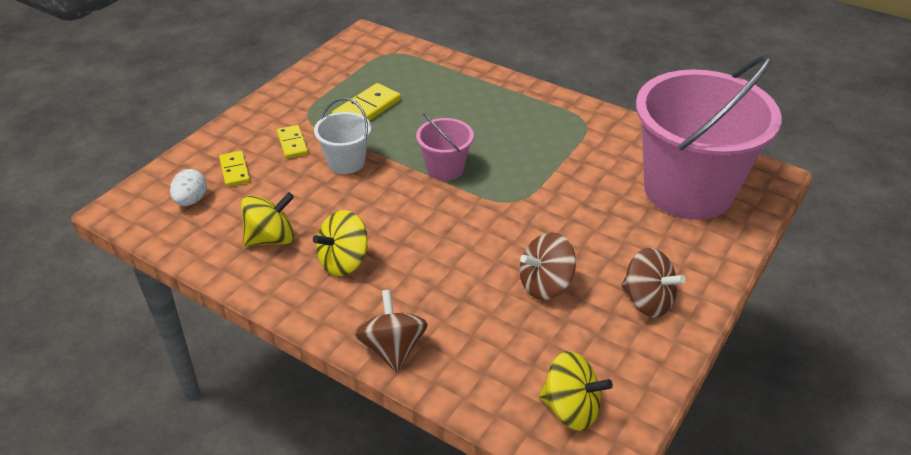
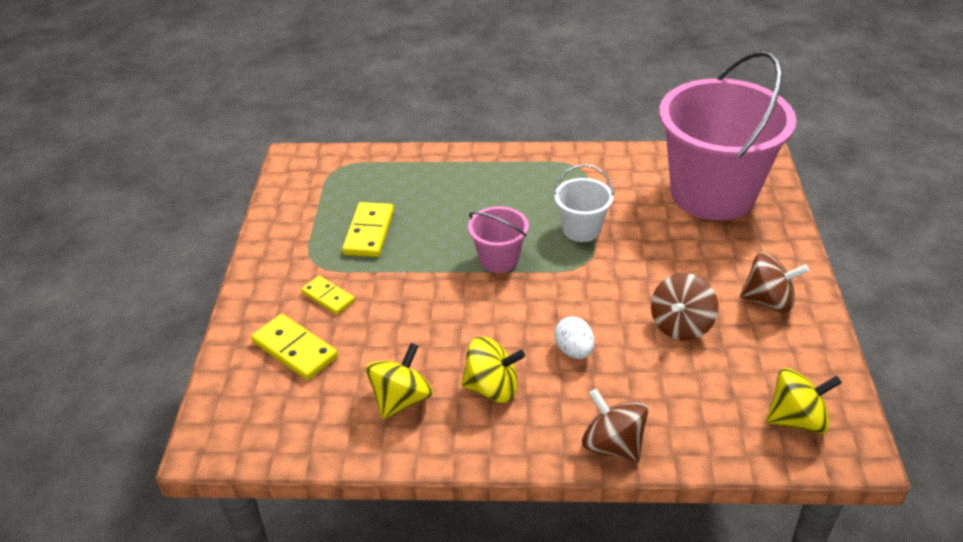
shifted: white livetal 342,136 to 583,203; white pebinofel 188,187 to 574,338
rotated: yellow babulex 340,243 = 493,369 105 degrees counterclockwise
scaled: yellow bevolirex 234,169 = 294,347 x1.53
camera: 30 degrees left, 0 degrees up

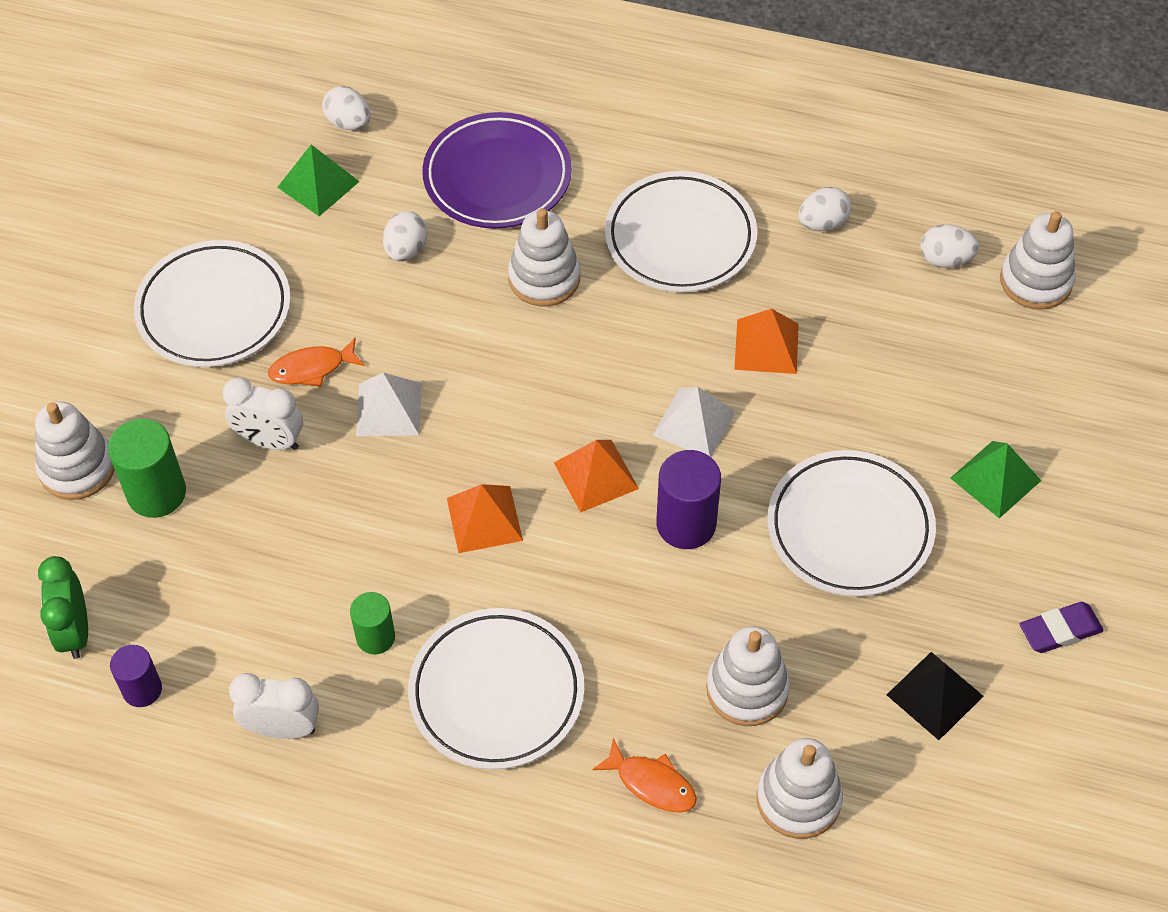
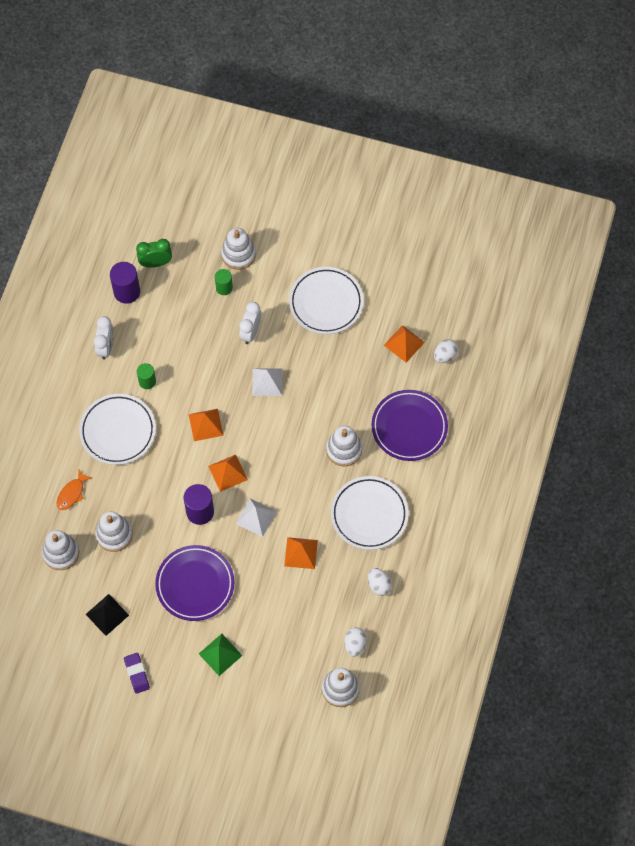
gone: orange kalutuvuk 316,362; white pebinofel 405,236
repainted: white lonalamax 852,523 to purple lonalamax 194,583; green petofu 318,180 to orange petofu 404,344
scaled: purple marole 136,676 = 125,283 x1.58; green marole 147,468 = 224,282 x0.63
camera: 90 degrees right, 10 degrees up

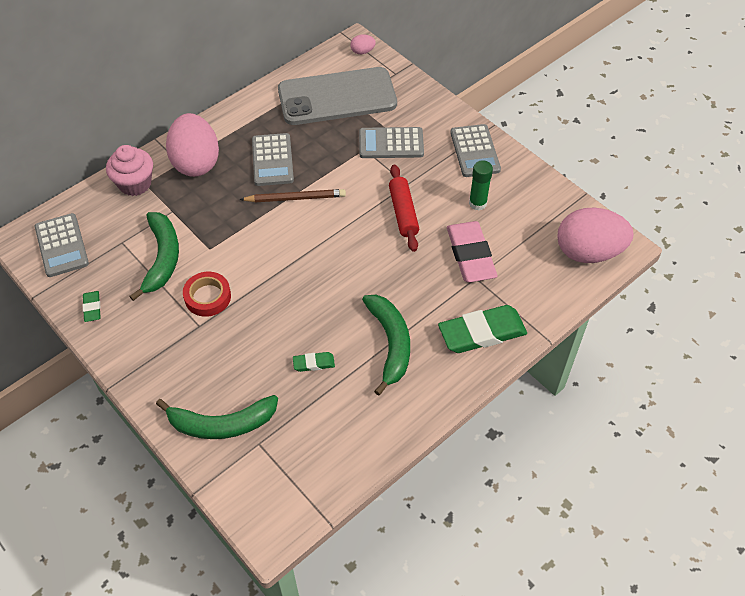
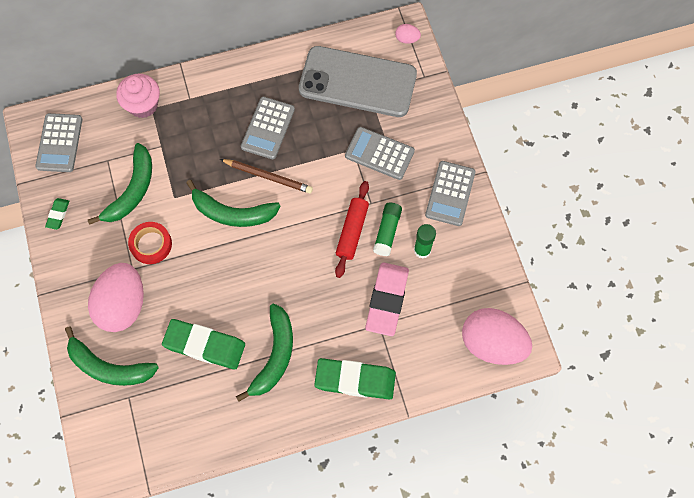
new: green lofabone 233,203; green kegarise 387,229
shifted: pink pebinofel 192,145 to 116,297
scaled: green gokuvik 314,362 = 203,344 x2.15
camera: 25 degrees right, 15 degrees up

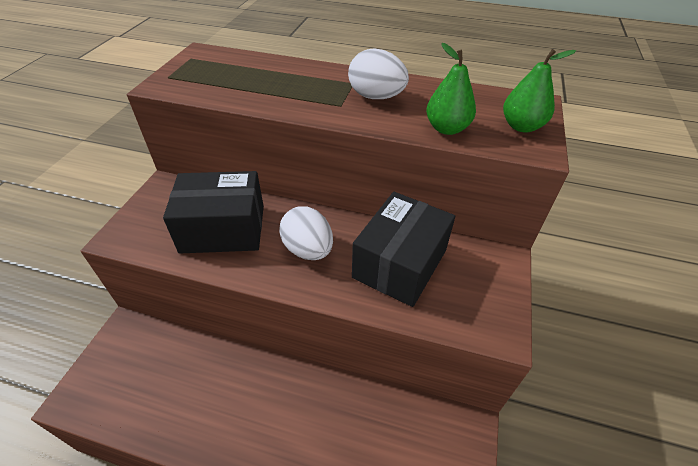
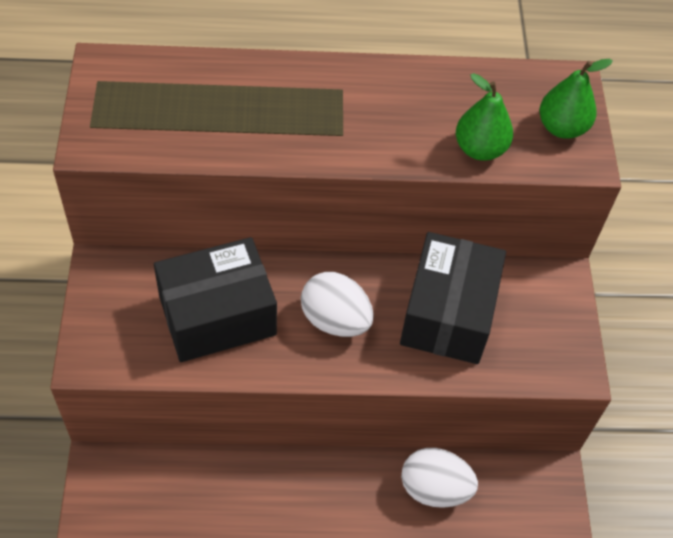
shifted: white pebinofel 378,73 to 439,478
camera: 20 degrees left, 10 degrees up

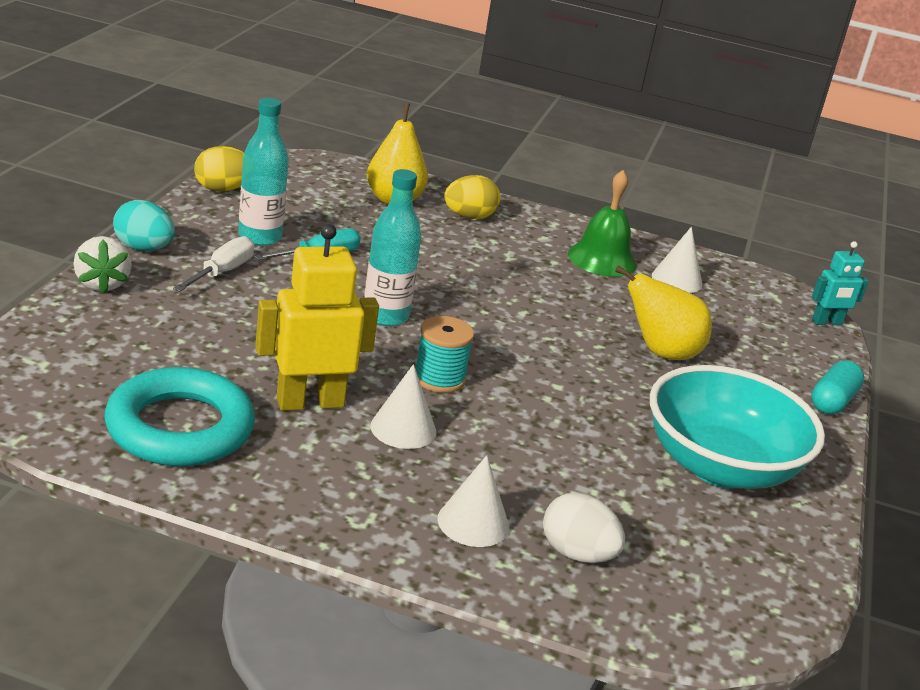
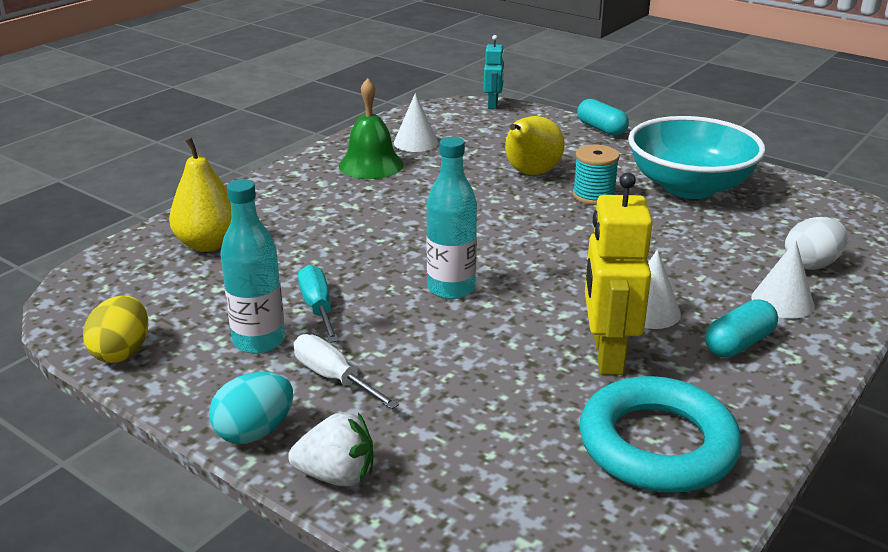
gone: yellow pebinofel 472,197
new: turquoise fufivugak 741,328
shifted: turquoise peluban 444,354 to 596,175
camera: 65 degrees left, 0 degrees up

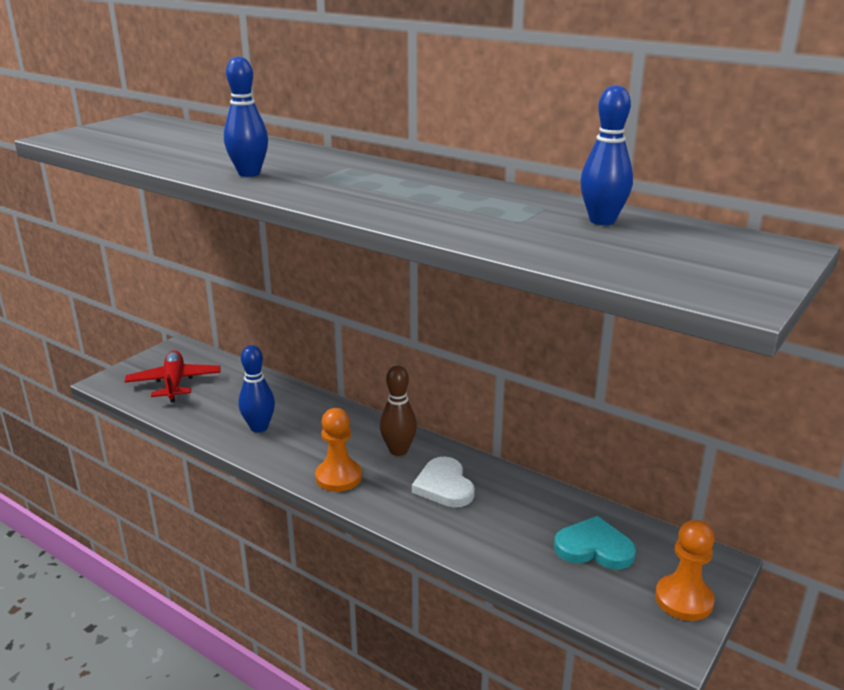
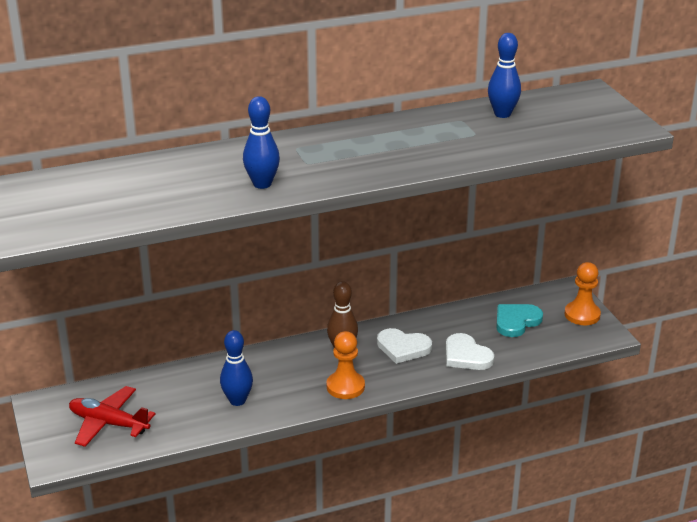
new: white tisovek 470,351
camera: 55 degrees left, 5 degrees up

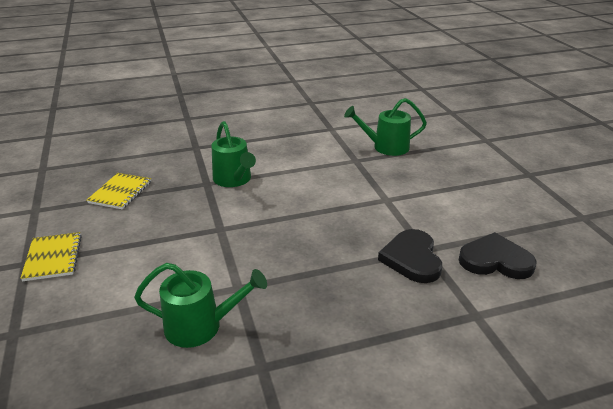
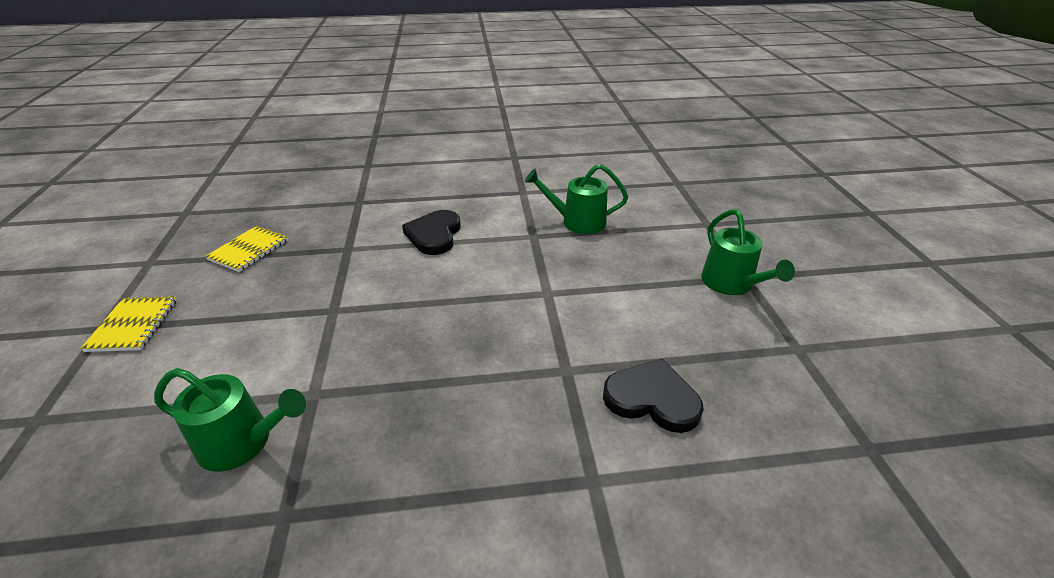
shifted: black tisovek 410,256 to 431,232; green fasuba 234,154 to 748,252
camera: 10 degrees right, 5 degrees up

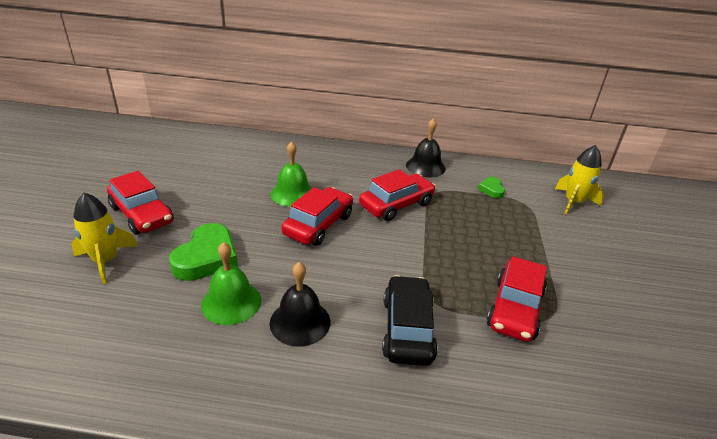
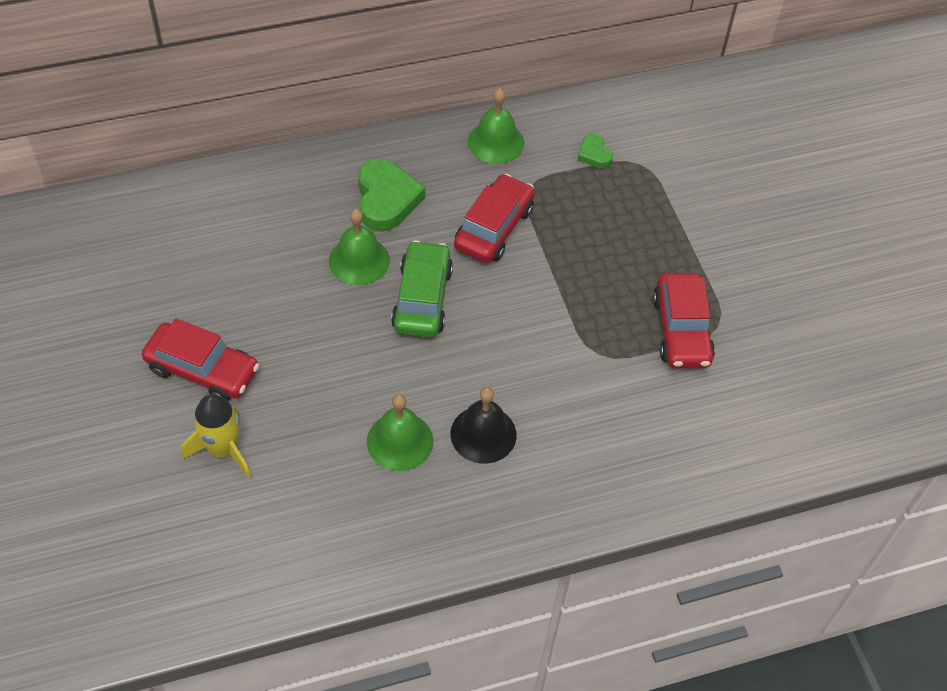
gone: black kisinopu 410,320; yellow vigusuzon 579,180
shifted: green tisovek 203,252 to 391,195
repainted: red kisinopu 317,216 to green kisinopu 422,288; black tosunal 426,147 to green tosunal 496,126
camera: 25 degrees left, 20 degrees up

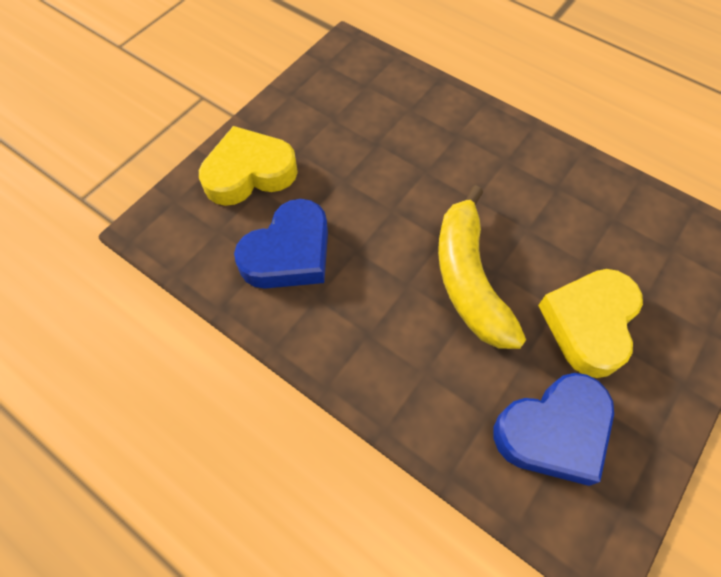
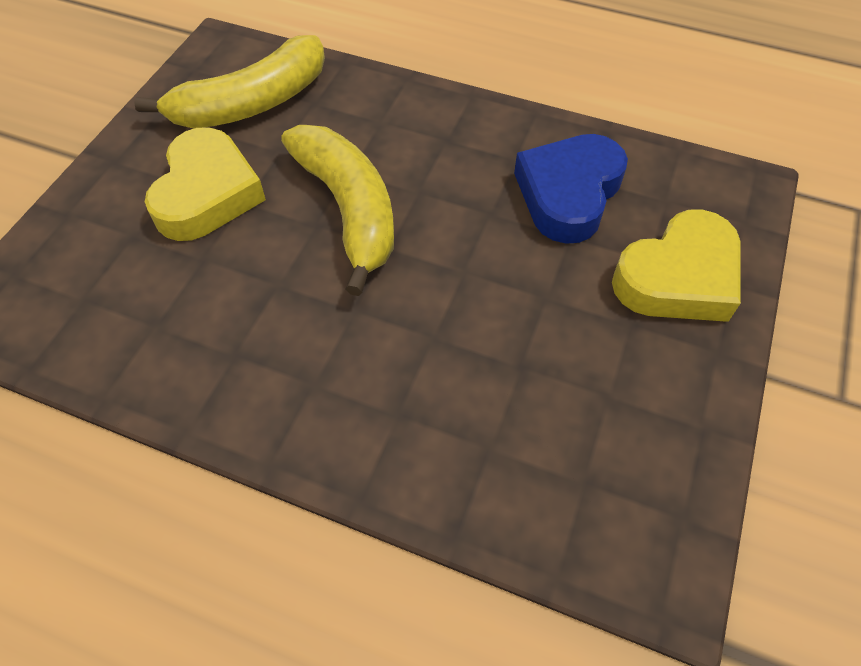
swapped: blue tisovek 554,429 to yellow lofabone 229,82
camera: 165 degrees right, 5 degrees down

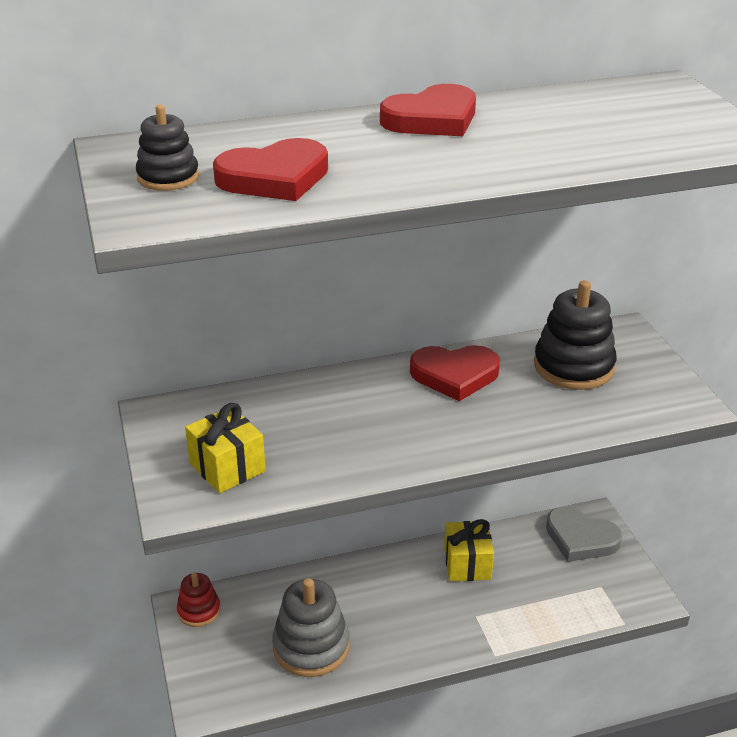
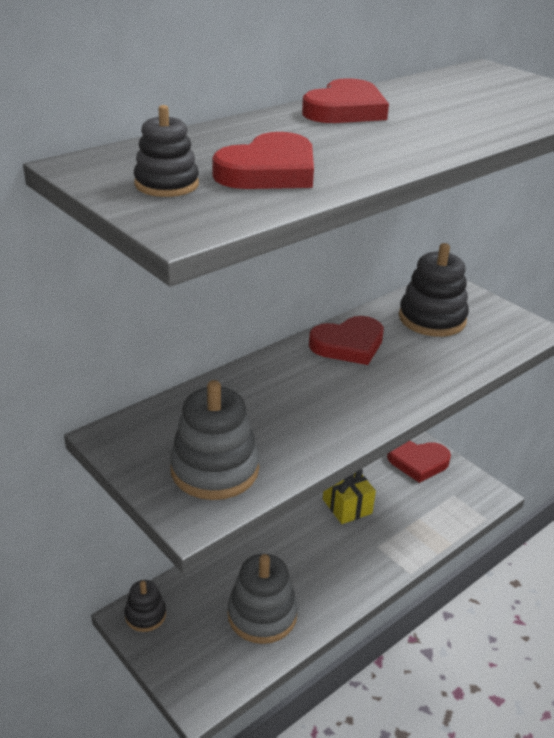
swapped: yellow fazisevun 225,448 to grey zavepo 214,440
repainted: red zavepo 199,599 to black zavepo 145,606; grey tisovek 584,534 to red tisovek 419,462
camera: 25 degrees left, 0 degrees up

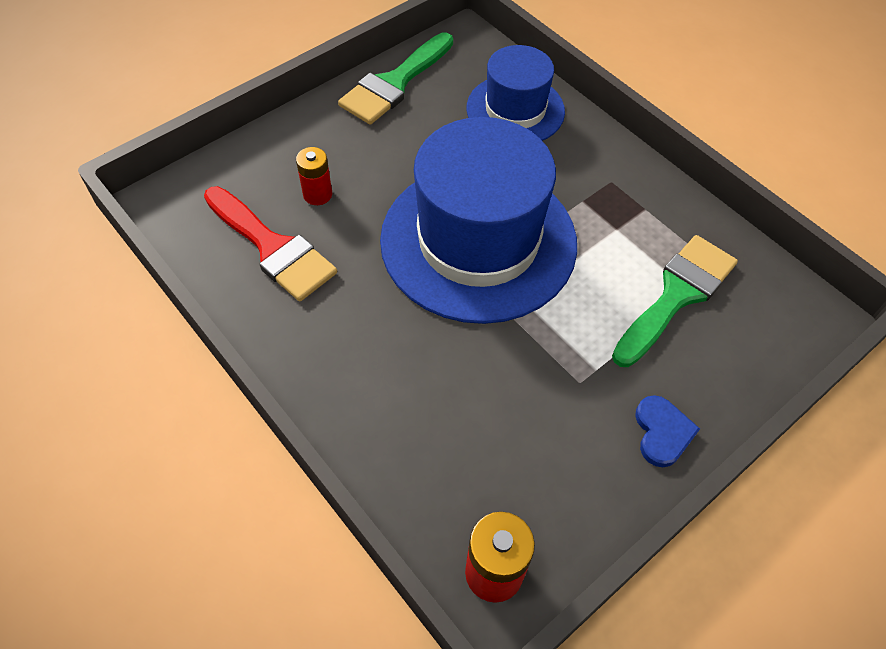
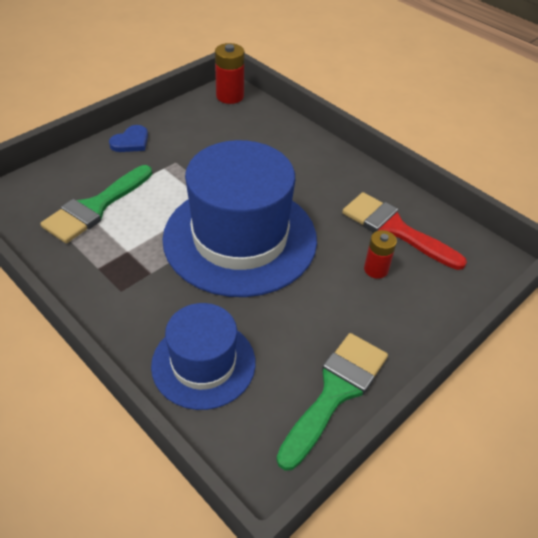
rotated: blue tisovek 667,431 = 128,138 135 degrees counterclockwise
camera: 175 degrees right, 10 degrees down

